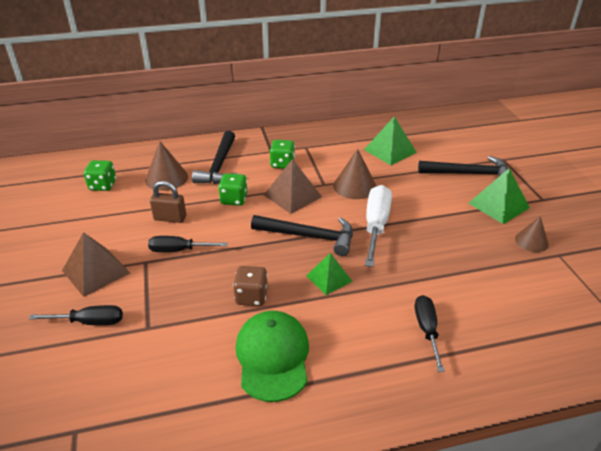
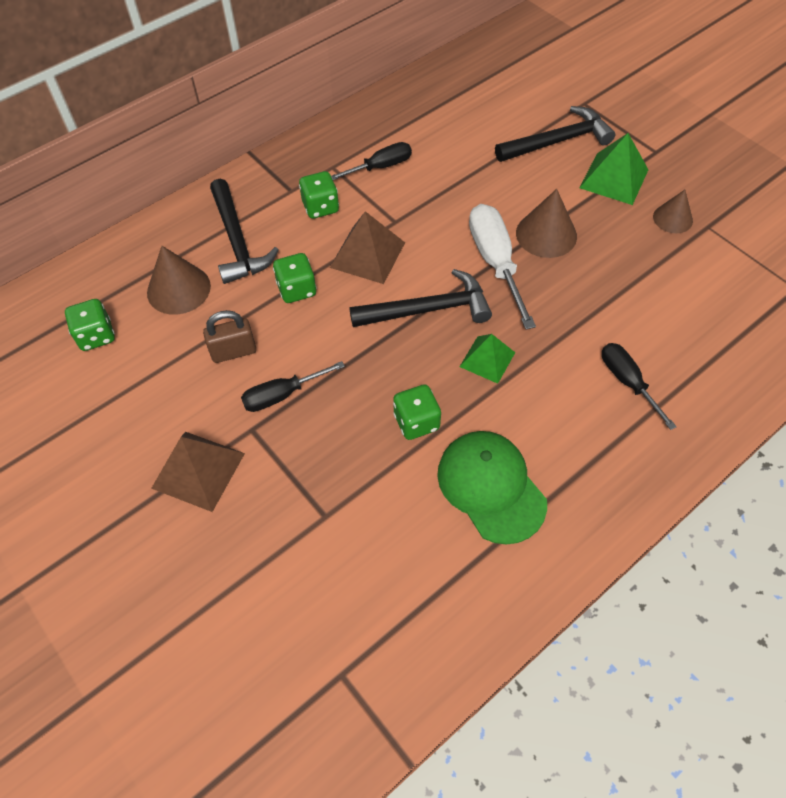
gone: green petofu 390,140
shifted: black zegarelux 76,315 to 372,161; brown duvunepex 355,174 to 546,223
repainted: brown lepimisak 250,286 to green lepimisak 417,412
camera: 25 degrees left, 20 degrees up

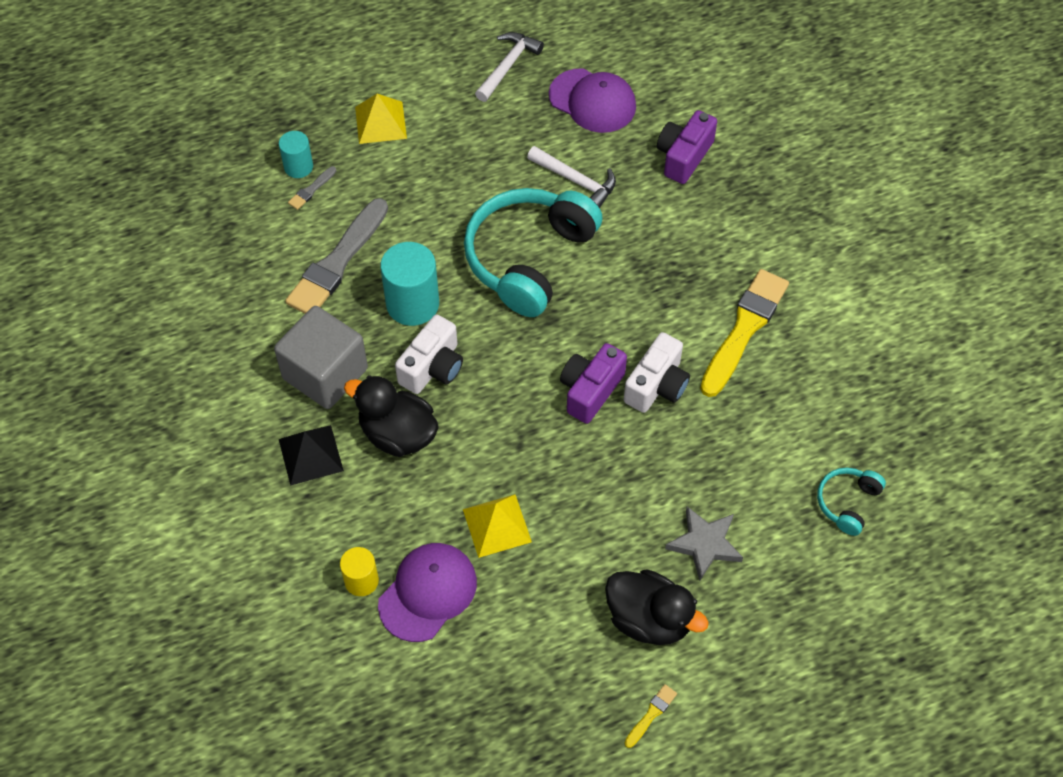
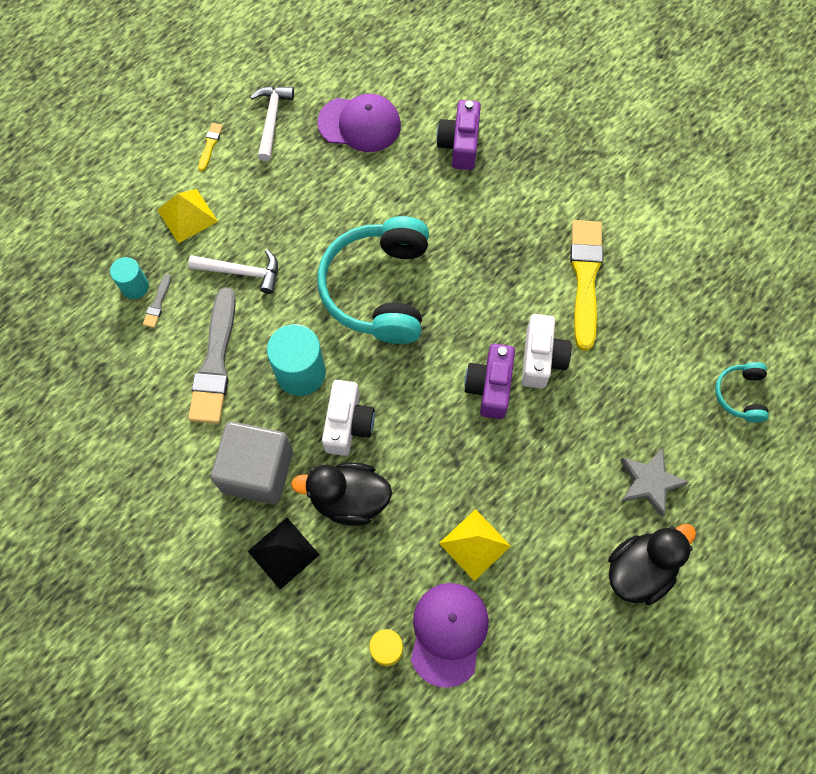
shifted: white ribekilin 571,177 to 233,271; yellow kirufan 651,716 to 210,147
rotated: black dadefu 657,607 = 652,564 45 degrees counterclockwise
camera: 25 degrees left, 10 degrees up

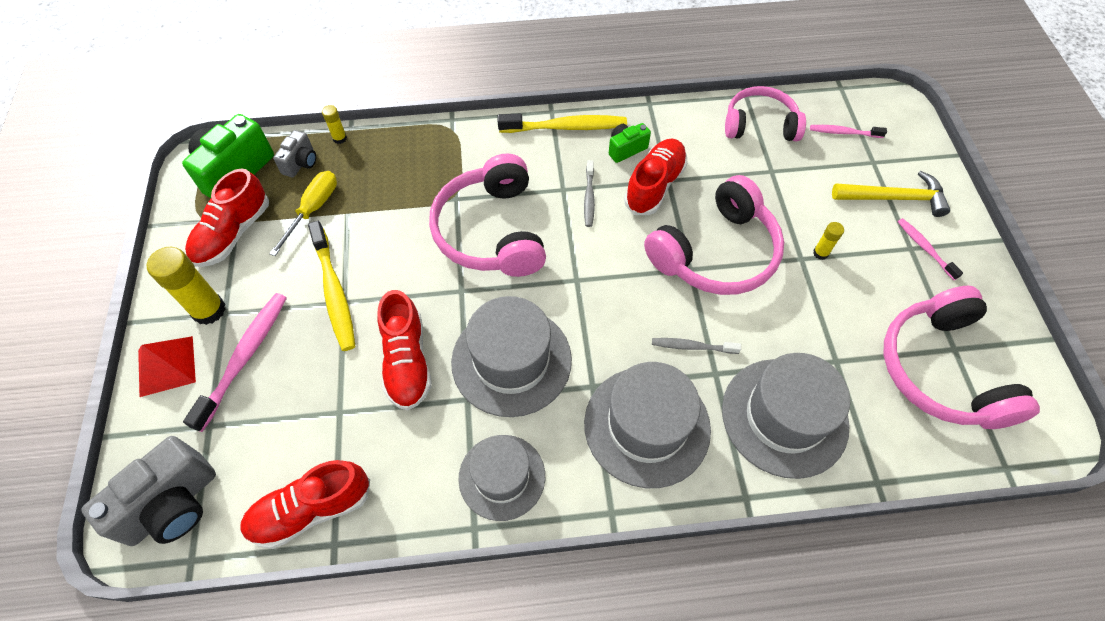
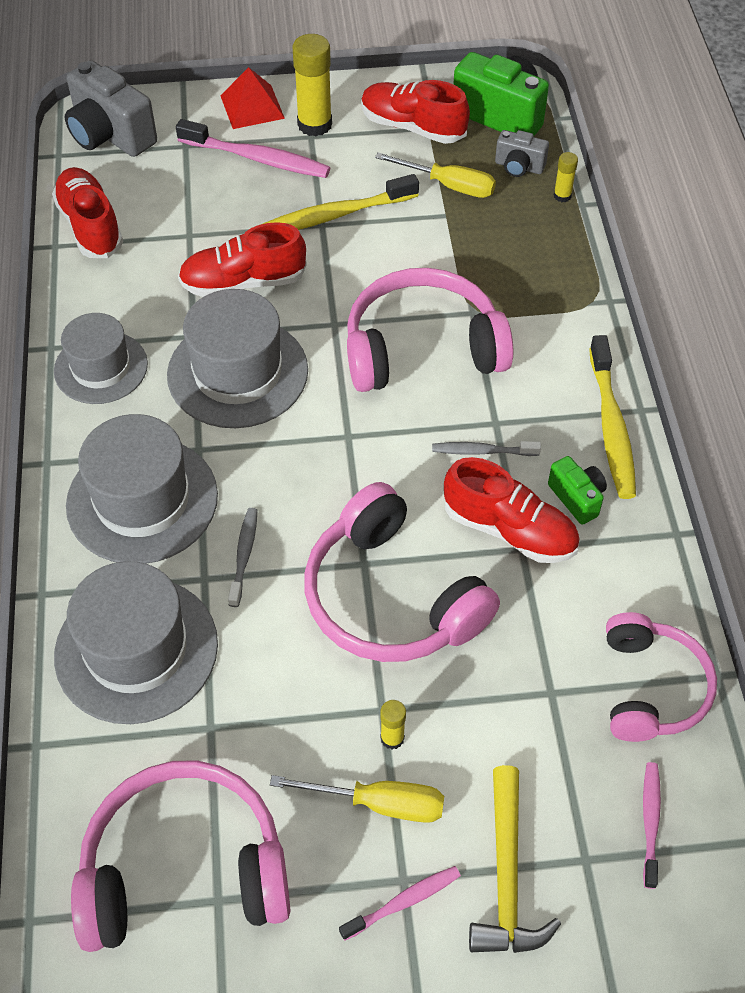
new: yellow zegarelux 357,799
camera: 90 degrees right, 5 degrees down

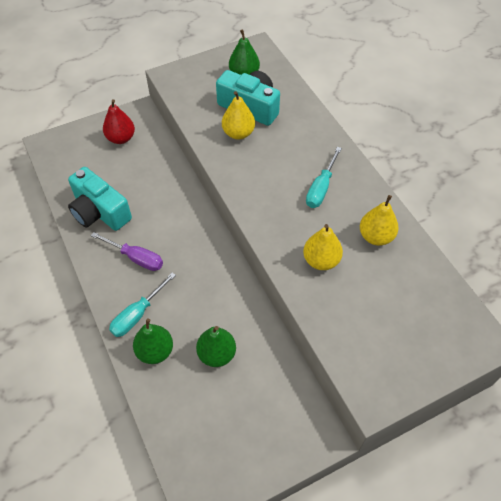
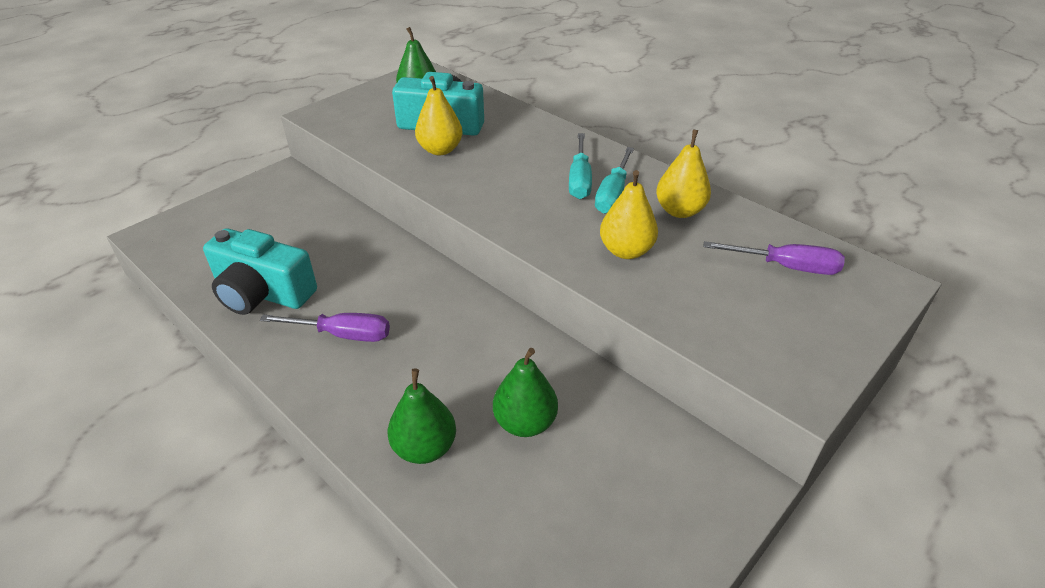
gone: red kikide 119,121
new: purple zegarelux 774,258
shifted: turquoise zegarelux 142,305 to 614,180
camera: 20 degrees left, 15 degrees down

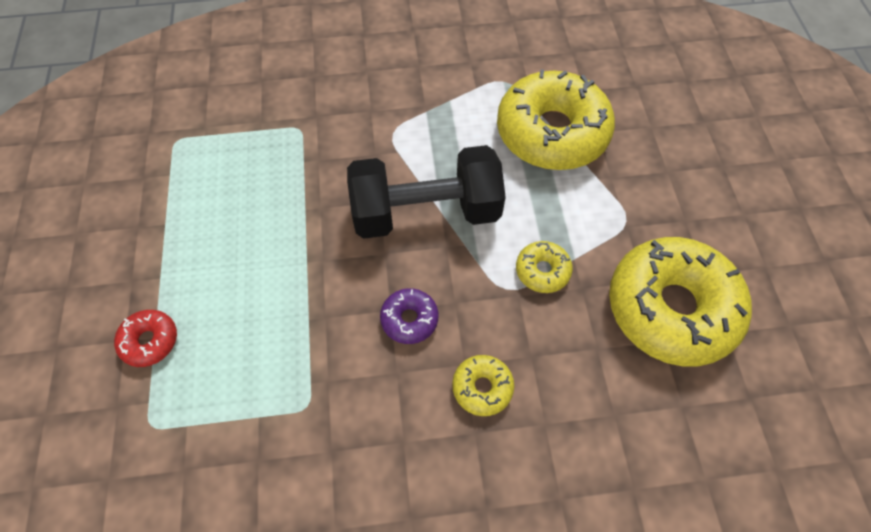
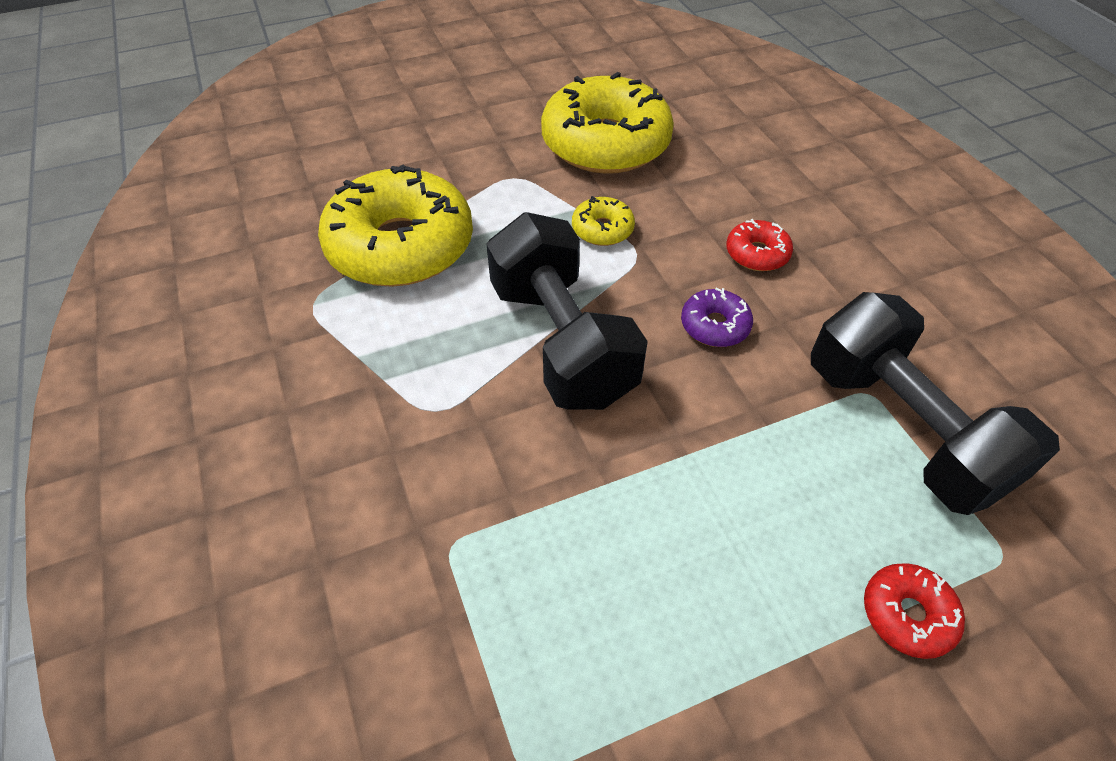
new: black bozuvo 935,403
repainted: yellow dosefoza 483,385 to red dosefoza 759,245
camera: 105 degrees left, 10 degrees down

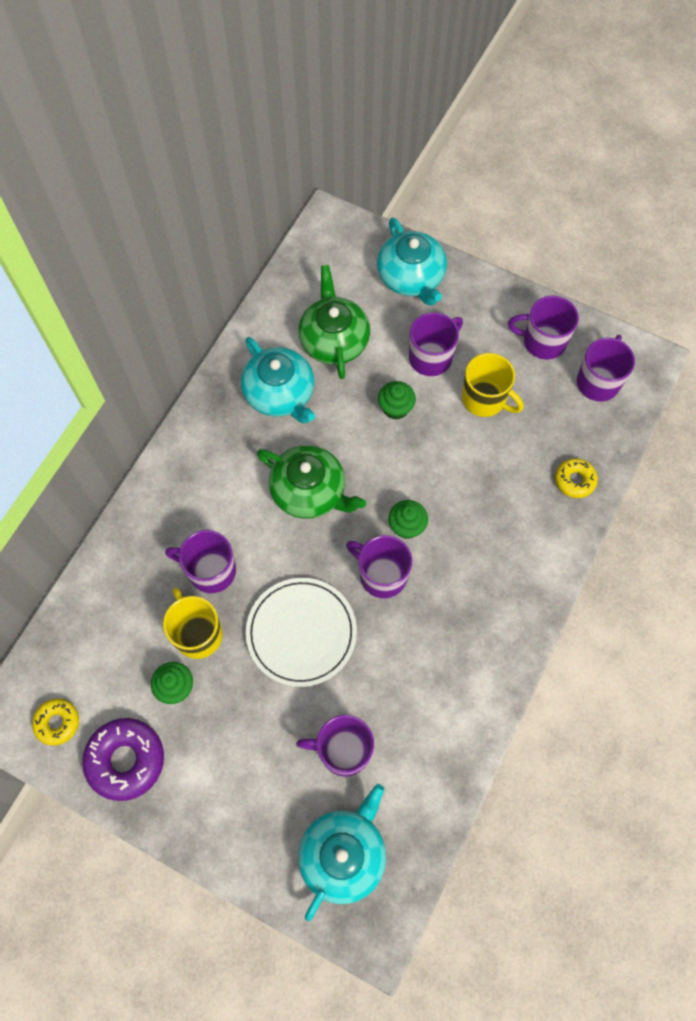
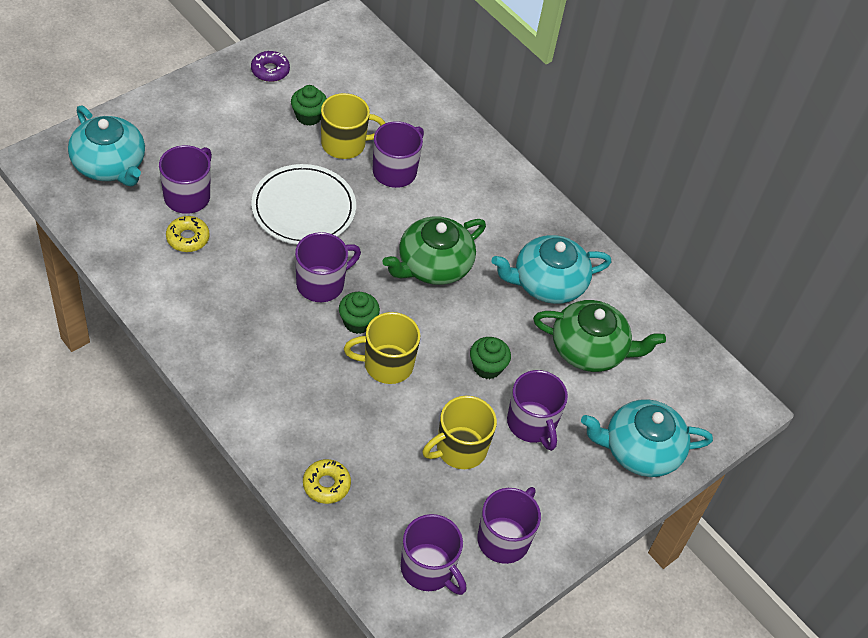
new: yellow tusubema 382,348
shifted: yellow dosefoza 55,722 to 188,234
scaled: purple dosefoza 123,759 = 270,66 x0.58
camera: 105 degrees right, 15 degrees down

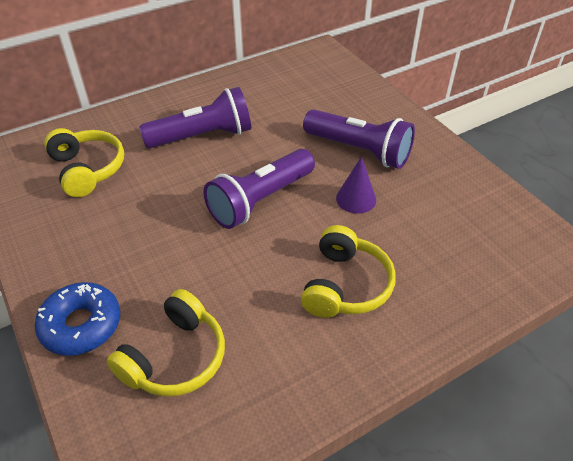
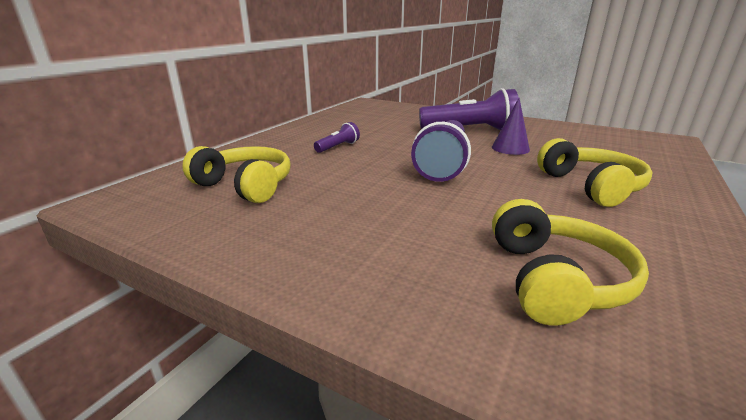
gone: blue dosefoza 77,319
scaled: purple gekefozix 195,117 = 337,137 x0.47
camera: 30 degrees left, 20 degrees down

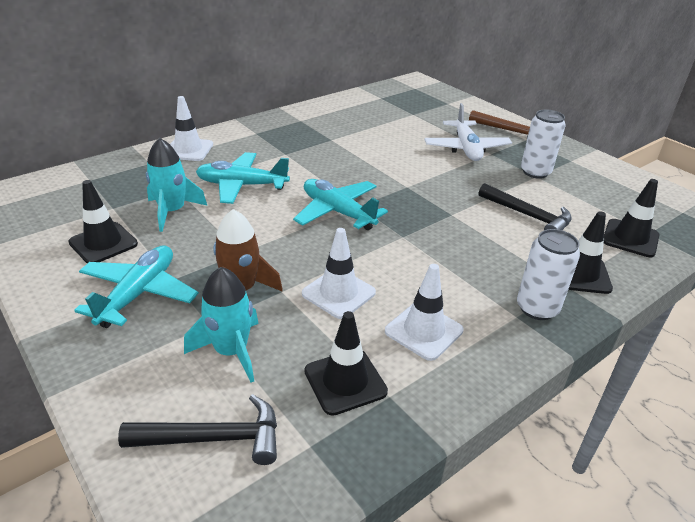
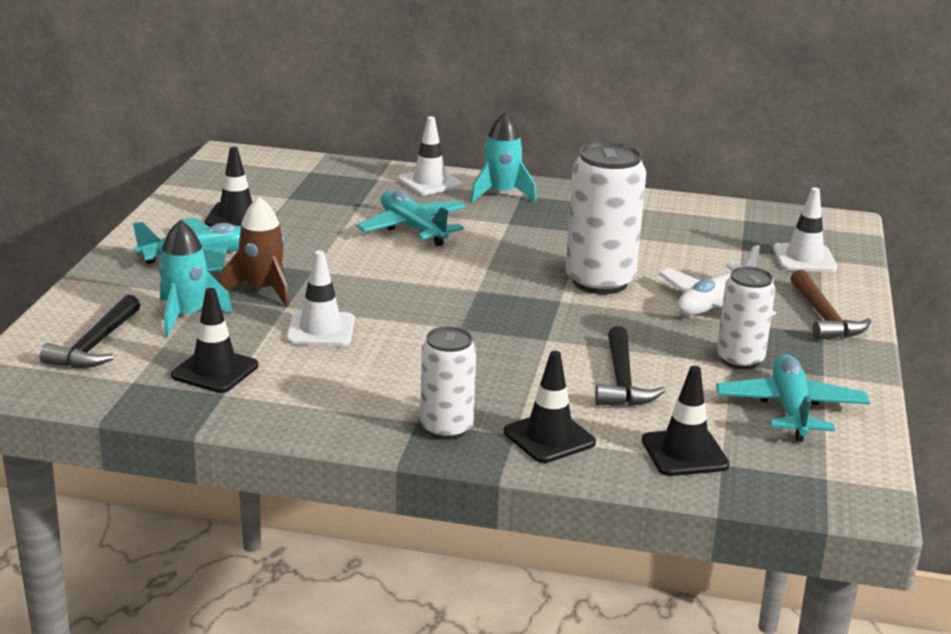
new: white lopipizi 606,218
shifted: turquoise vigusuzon 176,185 to 503,157; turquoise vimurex 340,204 to 793,398; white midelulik 424,312 to 805,229
rotated: black ribekilin 197,429 = 89,331 60 degrees clockwise
camera: 50 degrees right, 10 degrees down

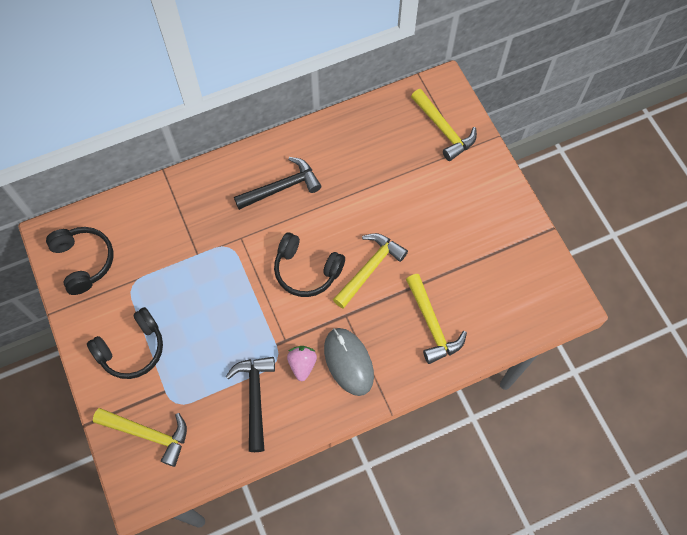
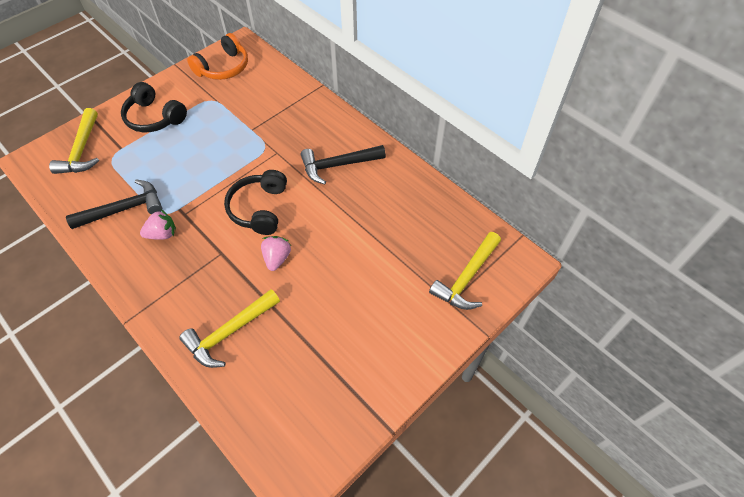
gone: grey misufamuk 349,362
swapped: yellow ribekilin 370,270 to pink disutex 276,253
repainted: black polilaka 80,261 to orange polilaka 217,56
rotated: black ribekilin 277,183 = 343,164 120 degrees clockwise
camera: 70 degrees right, 10 degrees down

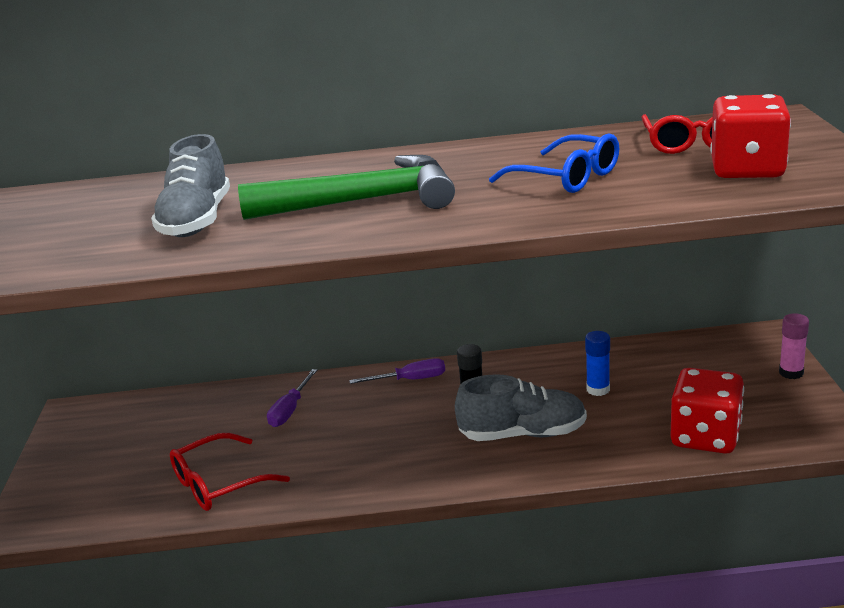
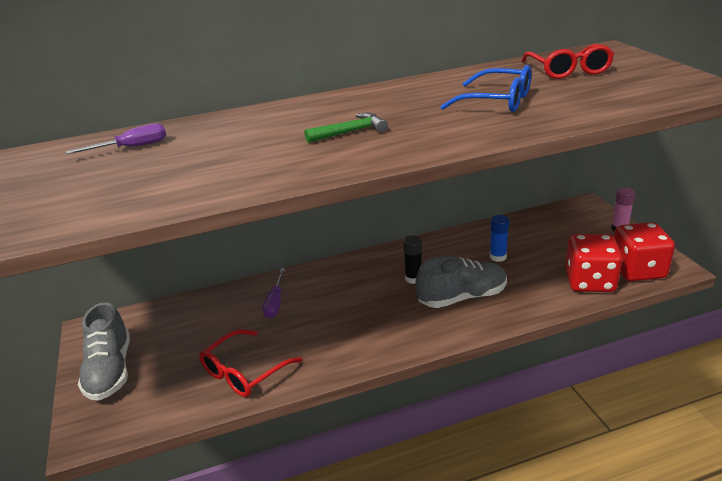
shifted: purple zegarelux 397,371 to 116,138; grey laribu 190,185 to 104,351; red lepimisak 750,136 to 644,251
scaled: green ribekilin 346,187 = 346,128 x0.47
camera: 15 degrees left, 5 degrees up

